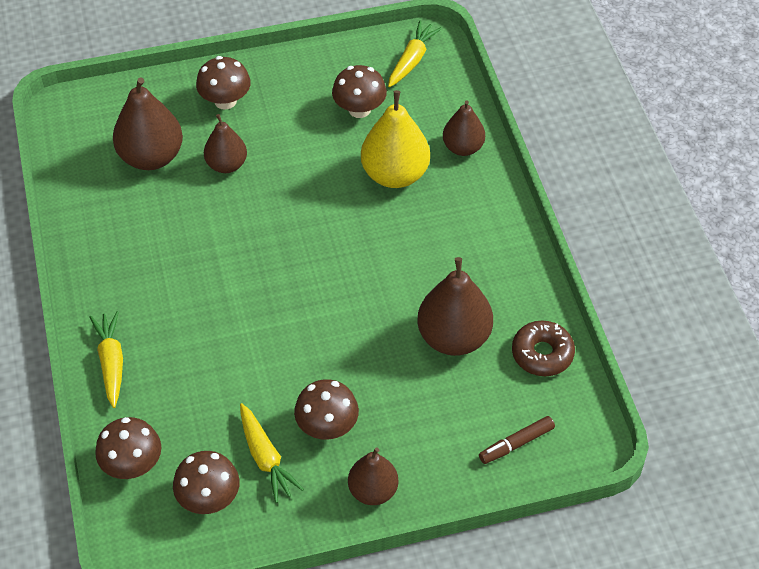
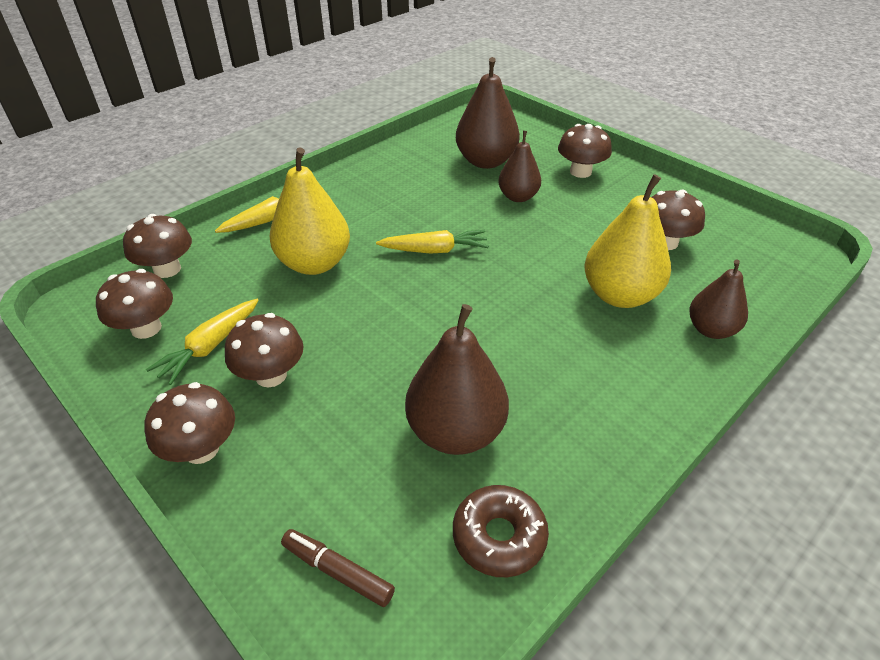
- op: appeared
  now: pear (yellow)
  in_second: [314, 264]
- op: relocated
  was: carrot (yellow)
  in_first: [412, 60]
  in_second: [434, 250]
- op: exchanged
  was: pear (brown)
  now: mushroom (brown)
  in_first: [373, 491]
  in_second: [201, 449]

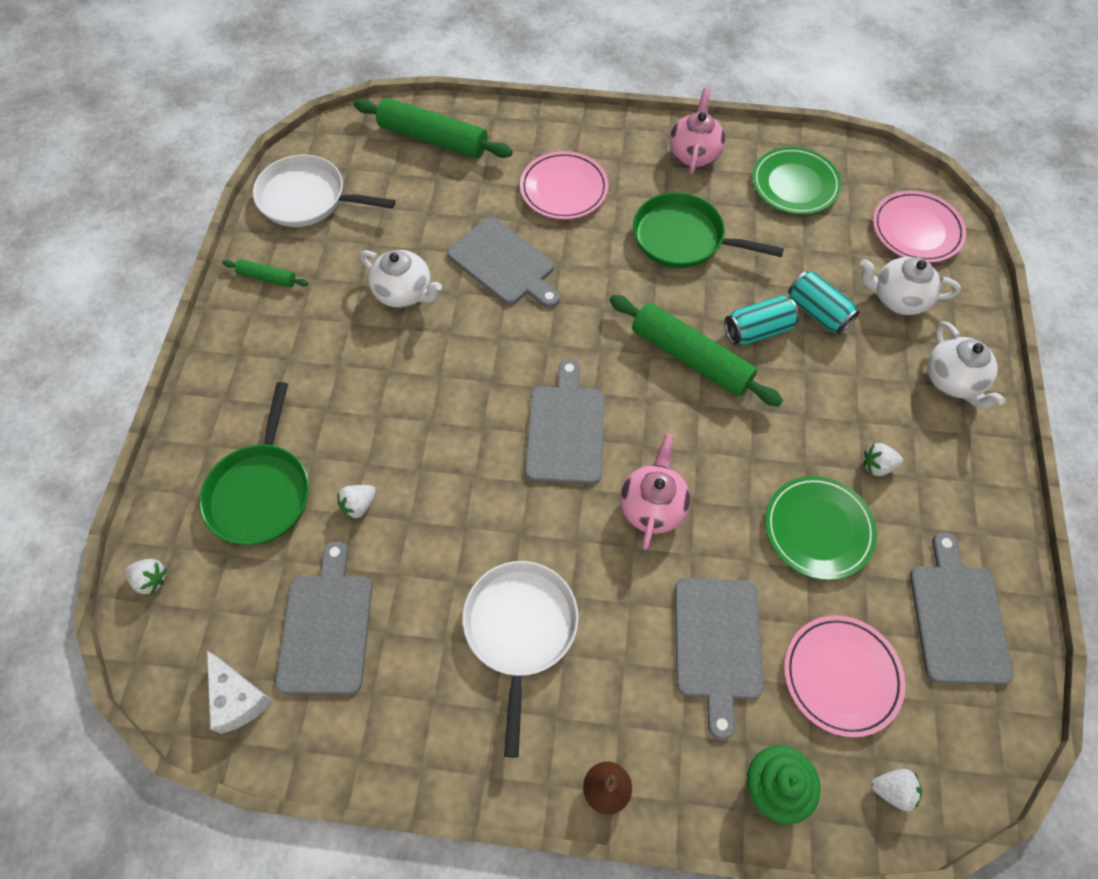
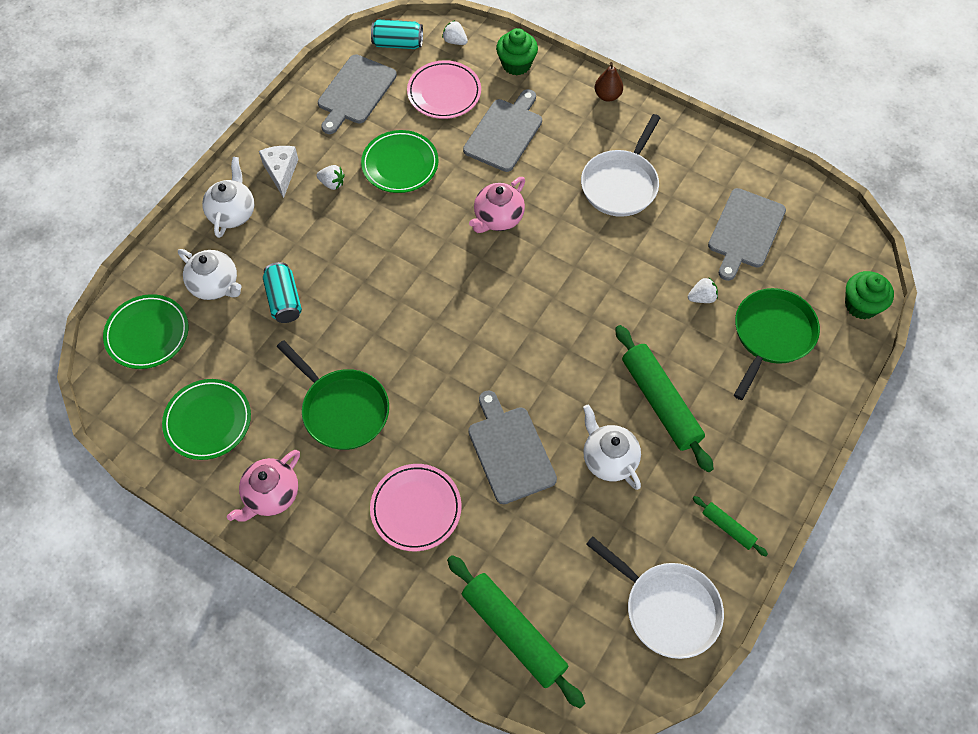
- op: missing
  was: cutting board (grey)
  in_first: [565, 429]
- op: relocated
  was: cheese (white)
  in_first: [238, 698]
  in_second: [281, 172]
- op: relocated
  was: rolling pin (green)
  in_first: [690, 357]
  in_second: [660, 402]
- op: relocated
  was: can (turquoise)
  in_first: [757, 330]
  in_second: [398, 44]
- op: exchanged
  was: strawberry (white)
  now: cupcake (green)
  in_first: [151, 580]
  in_second: [861, 305]
- op: colour
  was: plate (pink)
  now: plate (green)
  in_first: [916, 230]
  in_second: [147, 334]

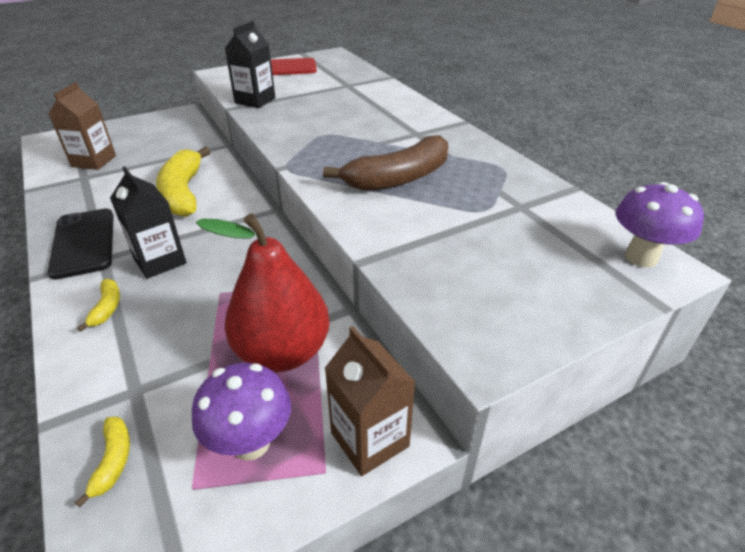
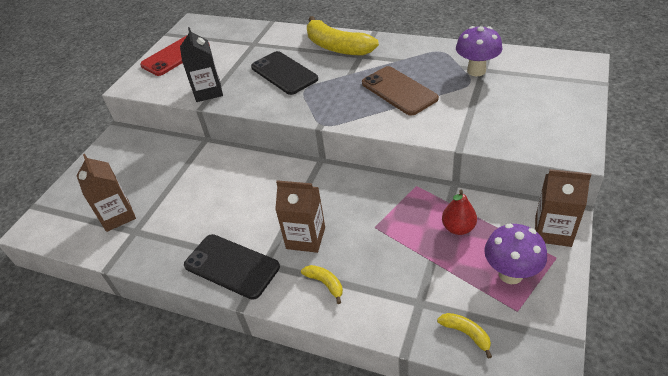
- op: appeared
  now: phone (black)
  in_second: [284, 73]
- op: relocated
  was: banana (yellow)
  in_first: [183, 193]
  in_second: [337, 47]
- op: relocated
  was: mushroom (purple)
  in_first: [641, 257]
  in_second: [476, 71]
- op: exchanged
  was: banana (brown)
  now: phone (brown)
  in_first: [398, 178]
  in_second: [399, 91]
- op: colour
  was: carton (black)
  now: carton (brown)
  in_first: [160, 261]
  in_second: [306, 238]
- op: size
  was: pear (red)
  in_first: [283, 352]
  in_second: [458, 228]
  ratio: 0.51

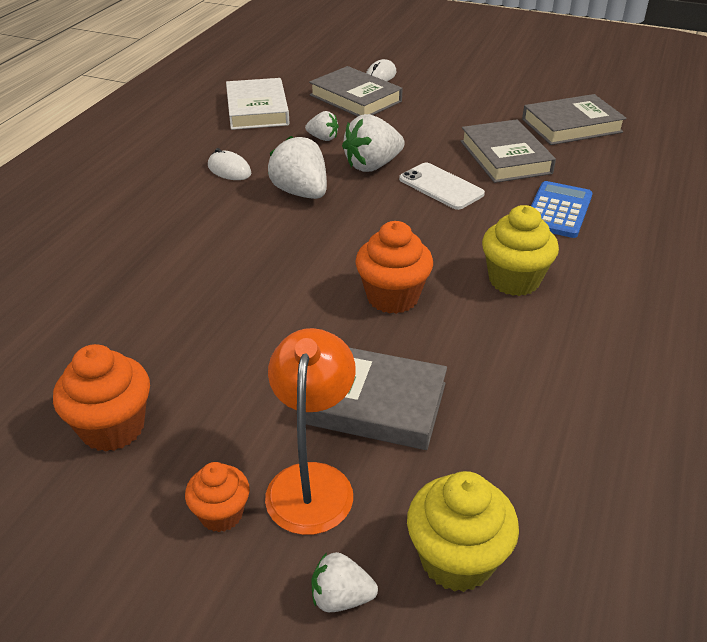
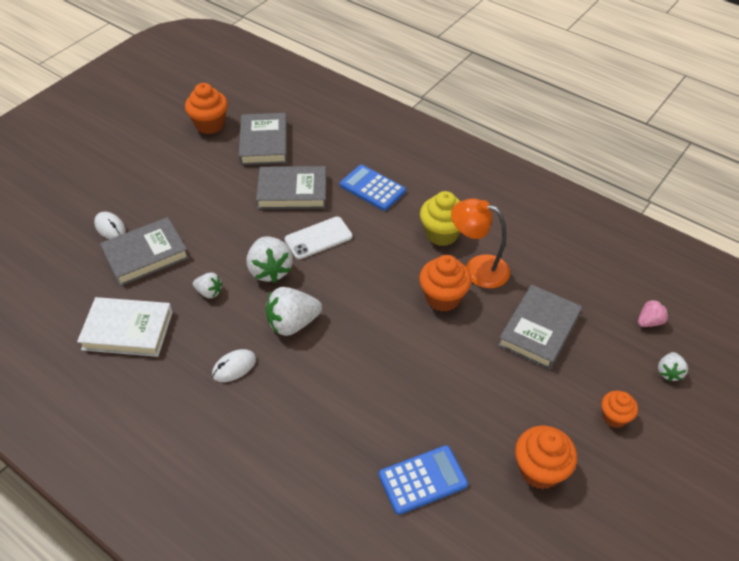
- op: appeared
  now: cupcake (orange)
  in_second: [210, 125]
- op: appeared
  now: calculator (blue)
  in_second: [422, 480]
- op: relocated
  was: lamp (orange)
  in_first: [312, 481]
  in_second: [477, 269]
- op: exchanged
  was: cupcake (yellow)
  now: strawberry (pink)
  in_first: [456, 559]
  in_second: [649, 322]
- op: spun
  was: strawberry (white)
  in_first: [323, 138]
  in_second: [209, 292]
  clockwise: 75

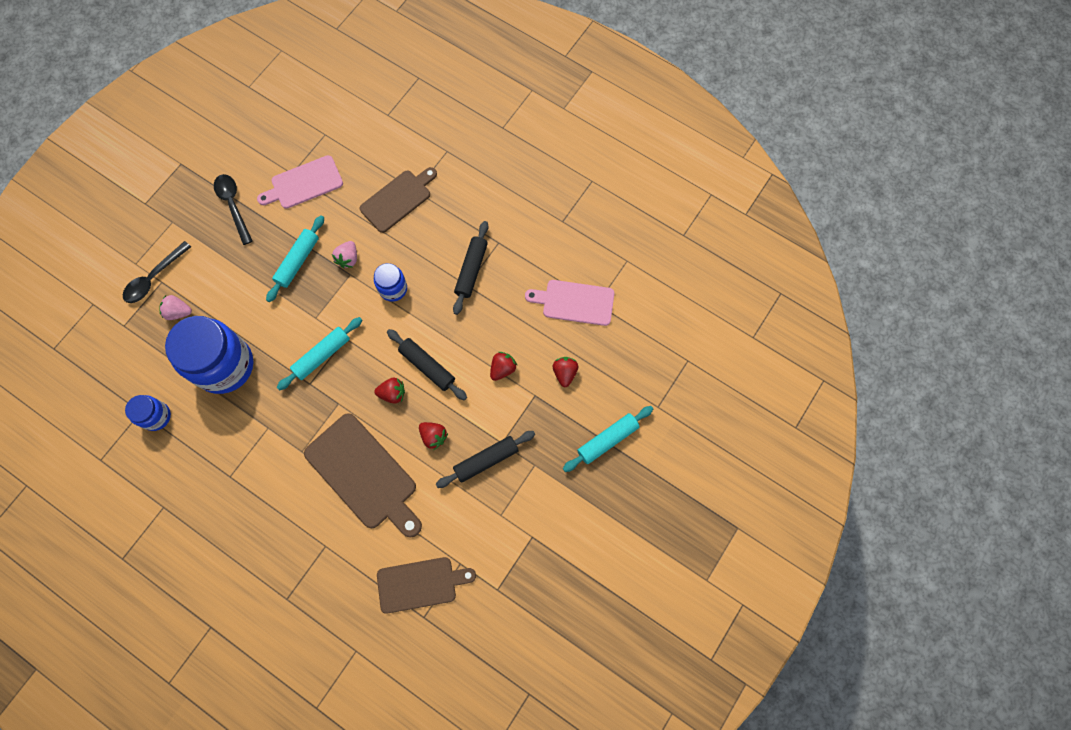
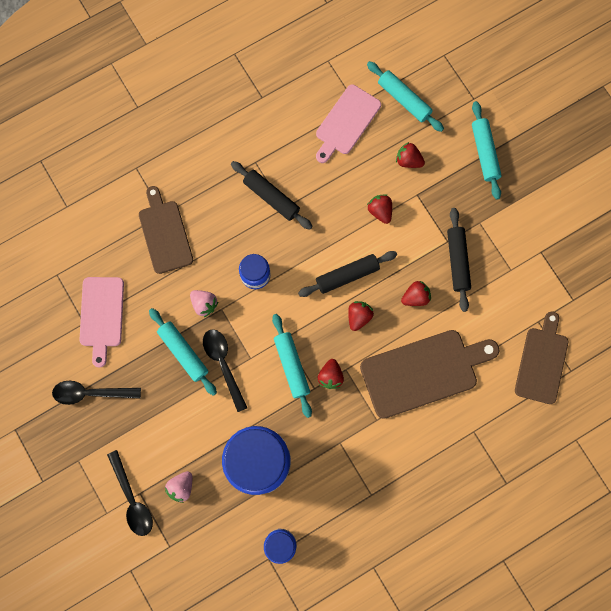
- op: appeared
  now: spoon (black)
  in_second: [223, 364]
- op: appeared
  now: strawberry (red)
  in_second: [330, 376]
- op: appeared
  now: rolling pin (turquoise)
  in_second: [404, 99]

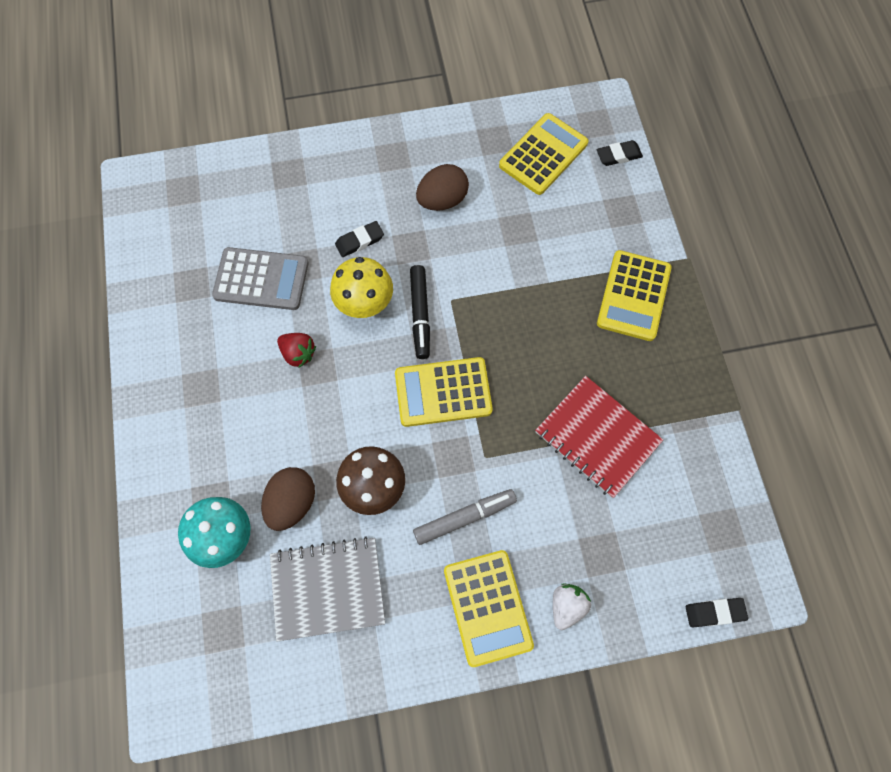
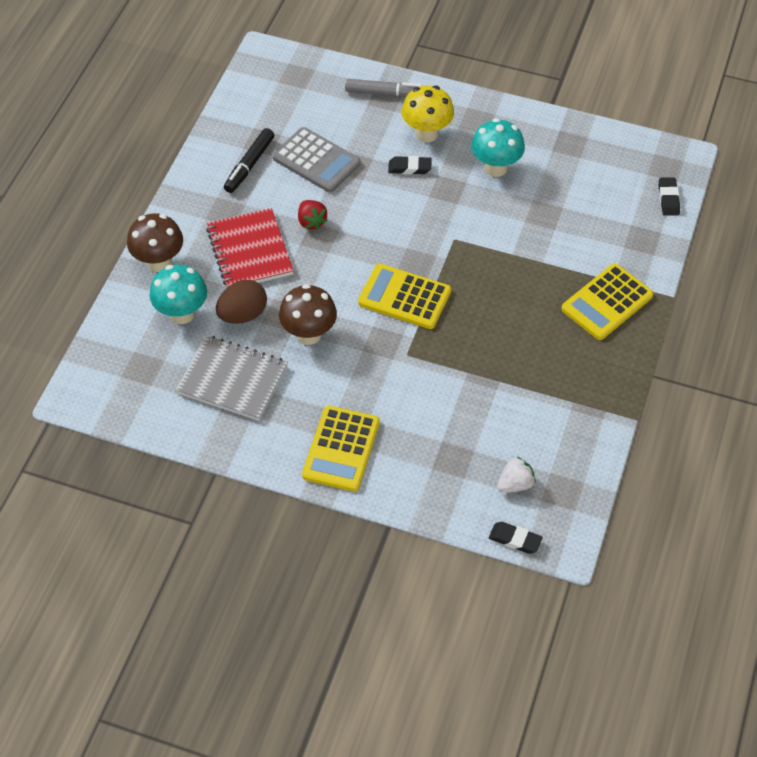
- op: missing
  was: calculator (yellow)
  in_first: [543, 154]
- op: appeared
  now: mushroom (brown)
  in_second: [159, 262]
- op: relocated
  was: mushroom (yellow)
  in_first: [365, 305]
  in_second: [427, 134]
- op: relocated
  was: marker (black)
  in_first: [420, 314]
  in_second: [249, 165]
- op: relocated
  was: marker (grey)
  in_first: [464, 517]
  in_second: [385, 93]
- op: relocated
  was: notebook (red)
  in_first: [597, 437]
  in_second: [249, 251]
- op: relocated
  was: strawberry (white)
  in_first: [567, 606]
  in_second: [515, 484]
- op: exchanged
  was: egg (brown)
  now: mushroom (turquoise)
  in_first: [442, 200]
  in_second: [495, 168]
- op: spun
  was: eraser (black)
  in_first: [618, 155]
  in_second: [668, 199]
  clockwise: 75

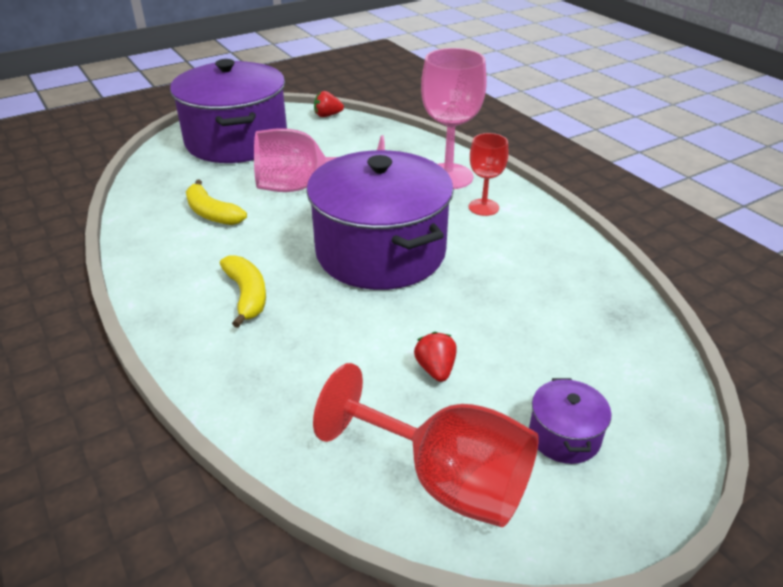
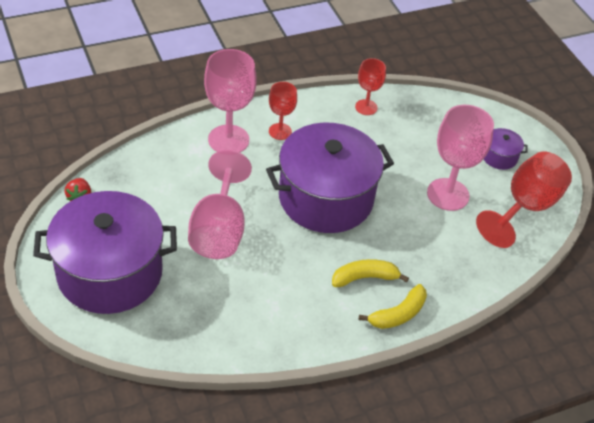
- op: appeared
  now: goblet (red)
  in_second: [366, 107]
- op: relocated
  was: banana (yellow)
  in_first: [212, 213]
  in_second: [398, 314]
- op: exchanged
  was: strawberry (red)
  now: goblet (pink)
  in_first: [435, 369]
  in_second: [448, 194]

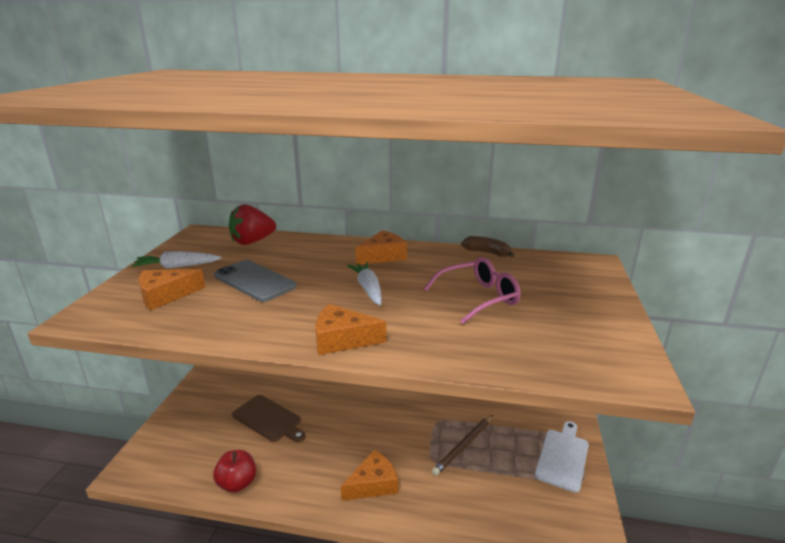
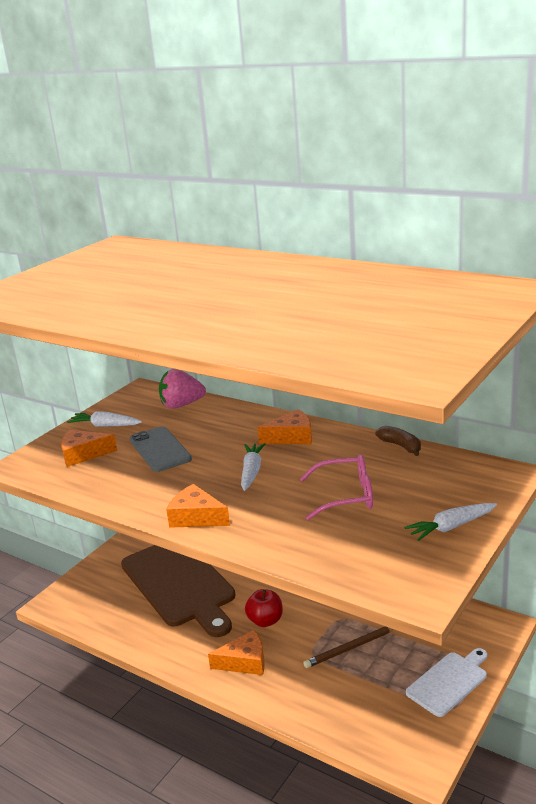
- op: appeared
  now: carrot (white)
  in_second: [451, 527]
- op: relocated
  was: apple (red)
  in_first: [237, 483]
  in_second: [265, 621]
- op: colour
  was: strawberry (red)
  now: strawberry (pink)
  in_first: [252, 241]
  in_second: [182, 405]
- op: size
  was: cutting board (brown)
  in_first: [268, 419]
  in_second: [179, 583]
  ratio: 1.94

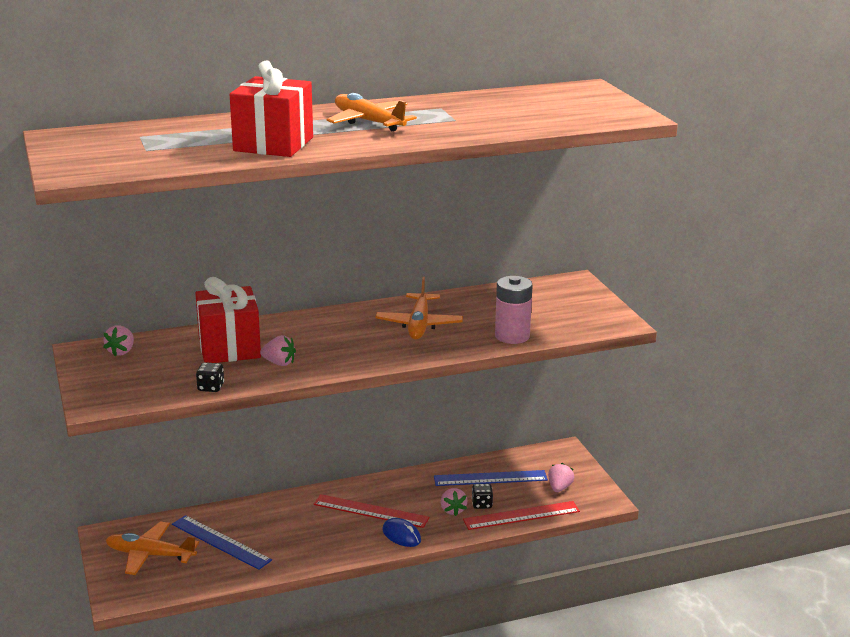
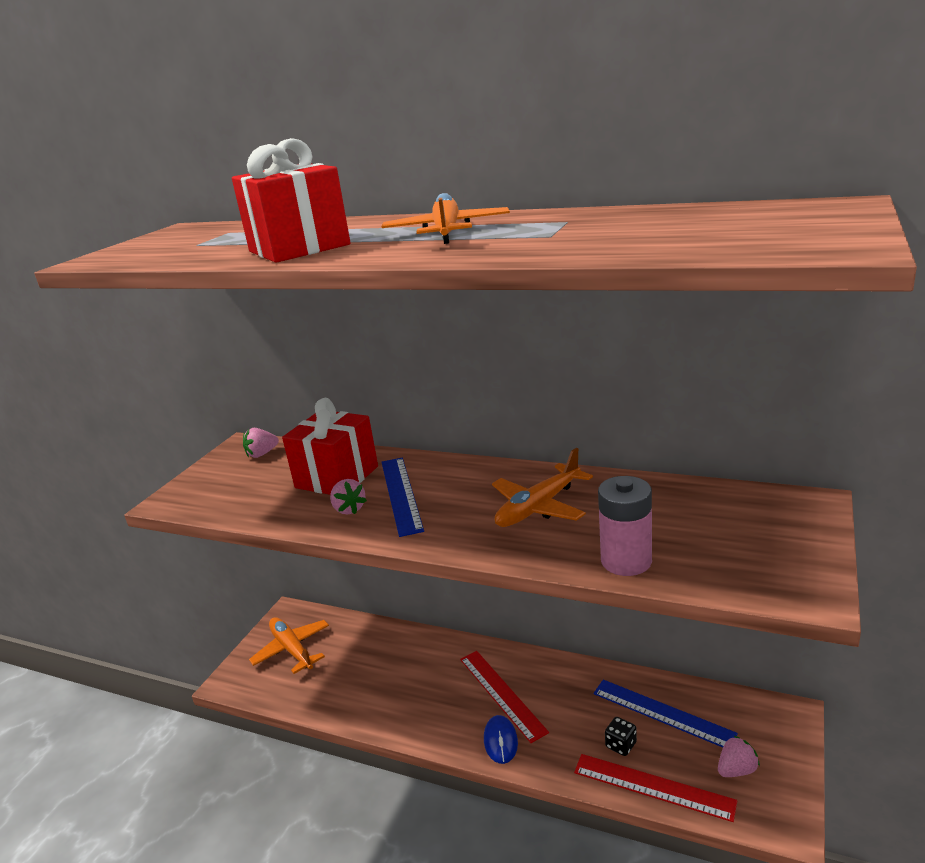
- op: missing
  was: dice (black)
  in_first: [211, 387]
- op: missing
  was: strawberry (pink)
  in_first: [452, 510]
- op: relocated
  was: ruler (blue)
  in_first: [221, 542]
  in_second: [401, 494]

